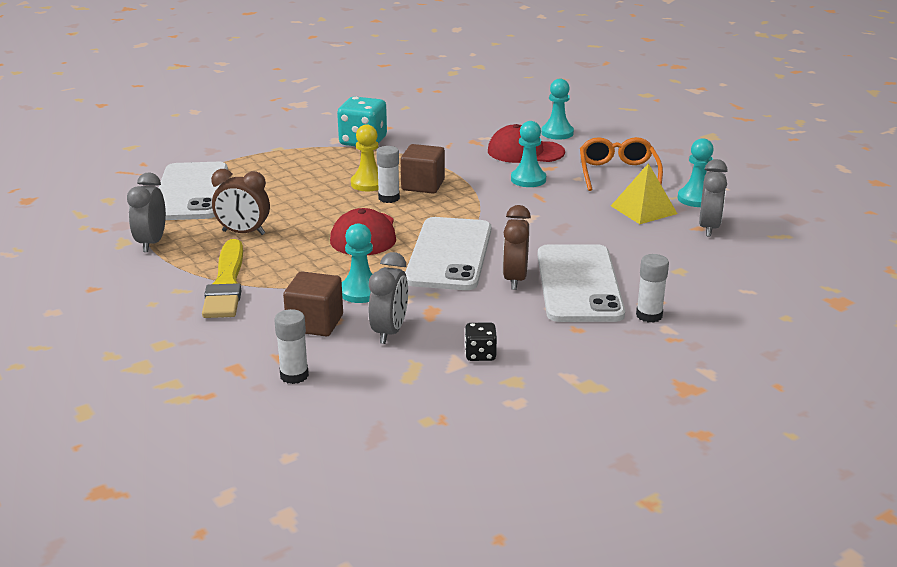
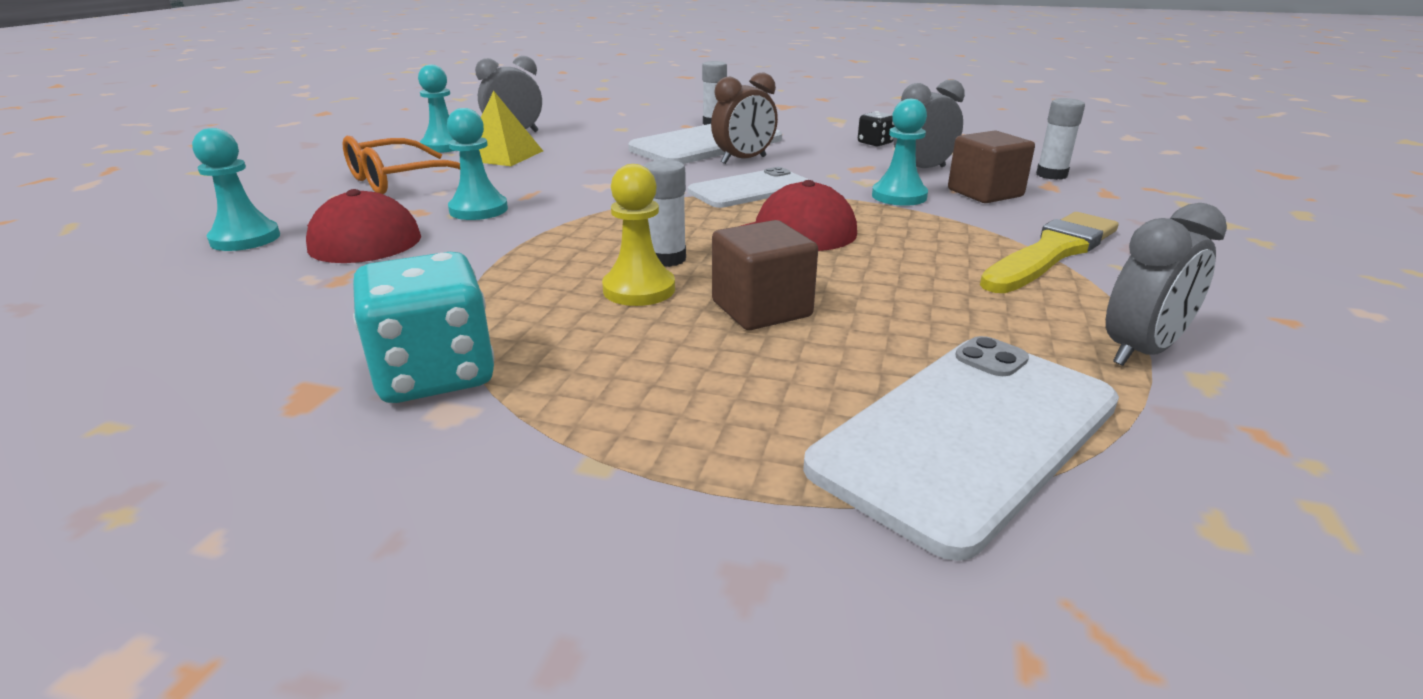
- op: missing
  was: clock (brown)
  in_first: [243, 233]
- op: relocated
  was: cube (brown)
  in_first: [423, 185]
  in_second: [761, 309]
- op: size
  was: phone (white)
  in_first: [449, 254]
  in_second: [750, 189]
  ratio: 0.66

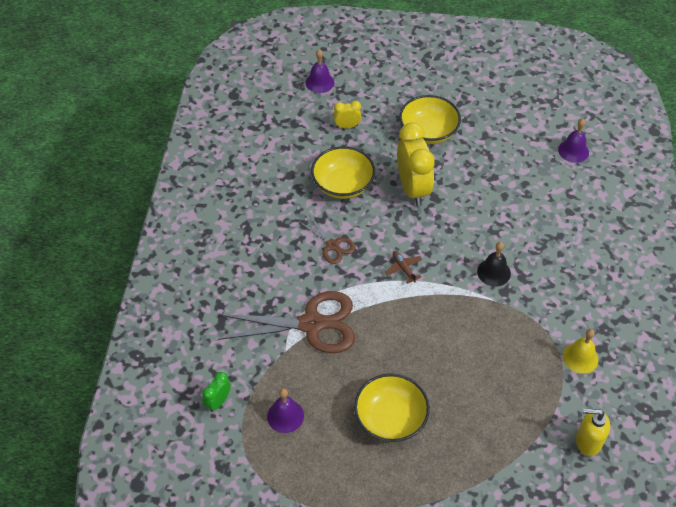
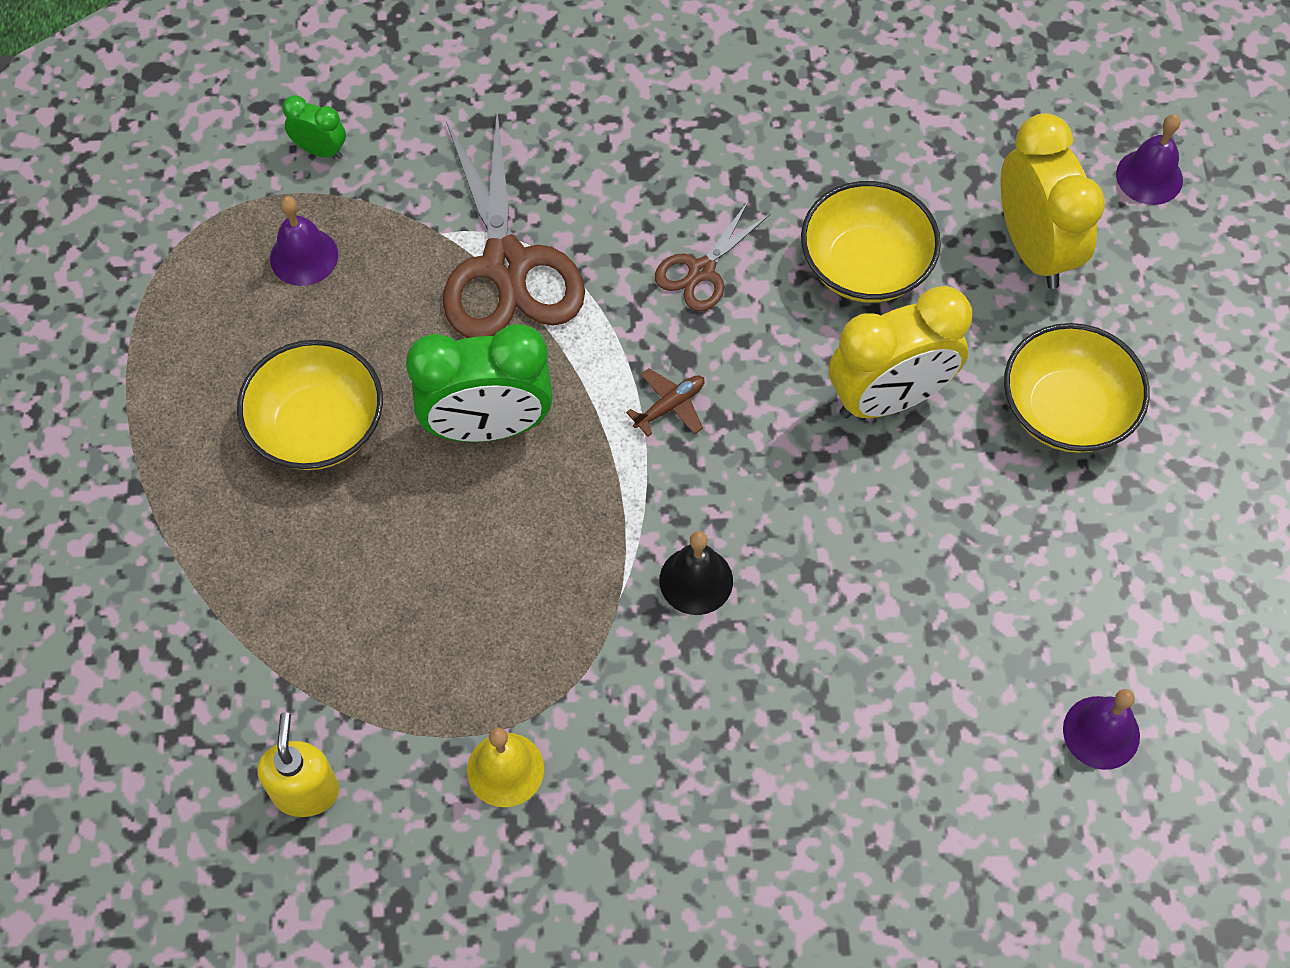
- op: appeared
  now: clock (green)
  in_second: [488, 426]
- op: size
  was: clock (yellow)
  in_first: [347, 126]
  in_second: [1033, 248]
  ratio: 2.1

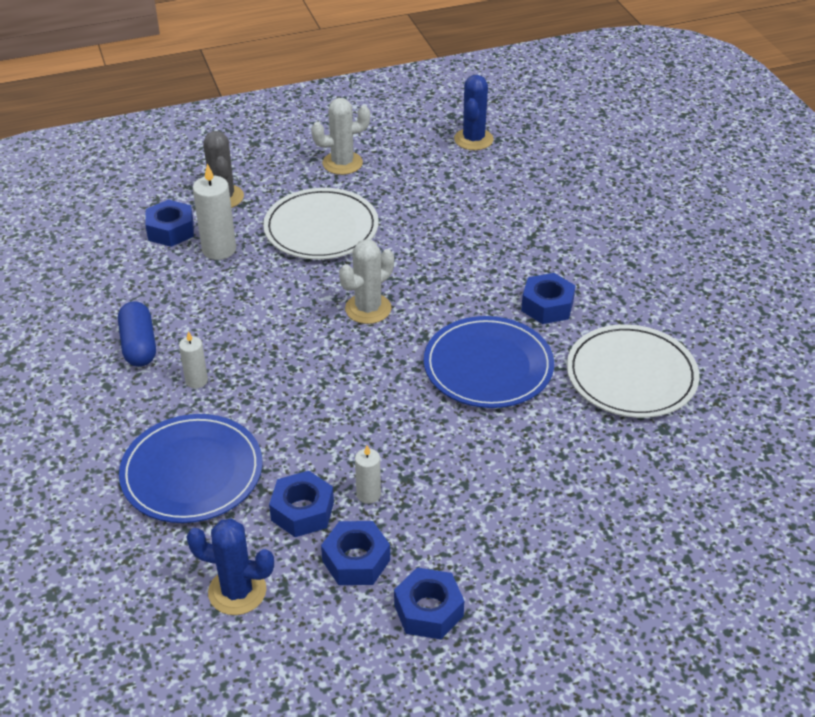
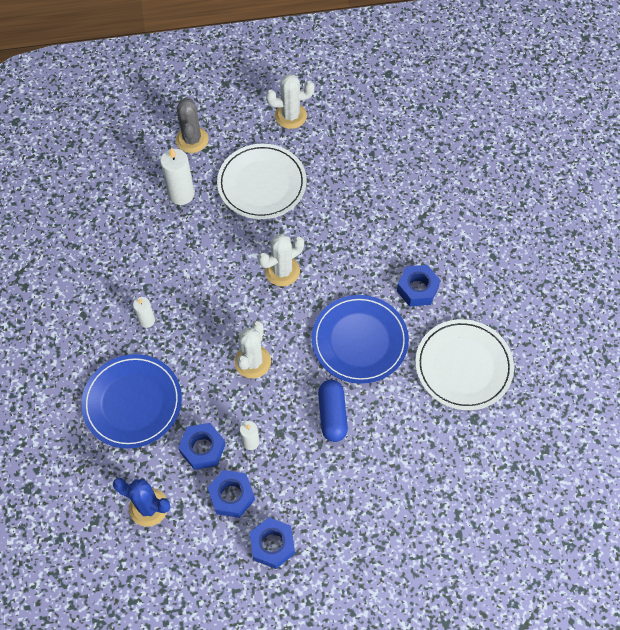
- op: missing
  was: nut (blue)
  in_first: [171, 230]
- op: missing
  was: cactus (blue)
  in_first: [473, 139]
- op: appeared
  now: cactus (white)
  in_second: [252, 362]
- op: relocated
  was: capsule (blue)
  in_first: [139, 345]
  in_second: [332, 415]

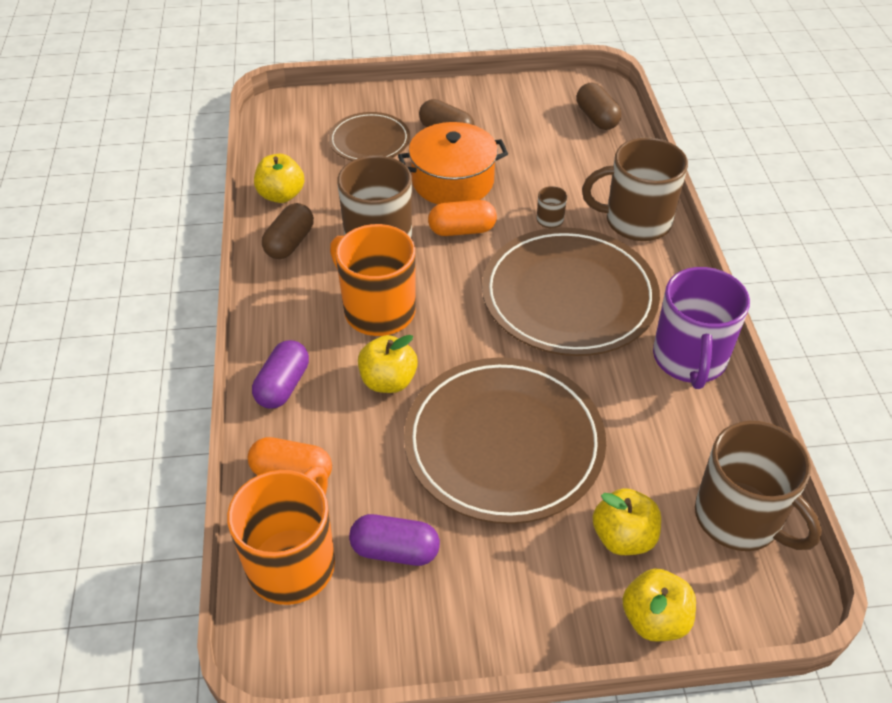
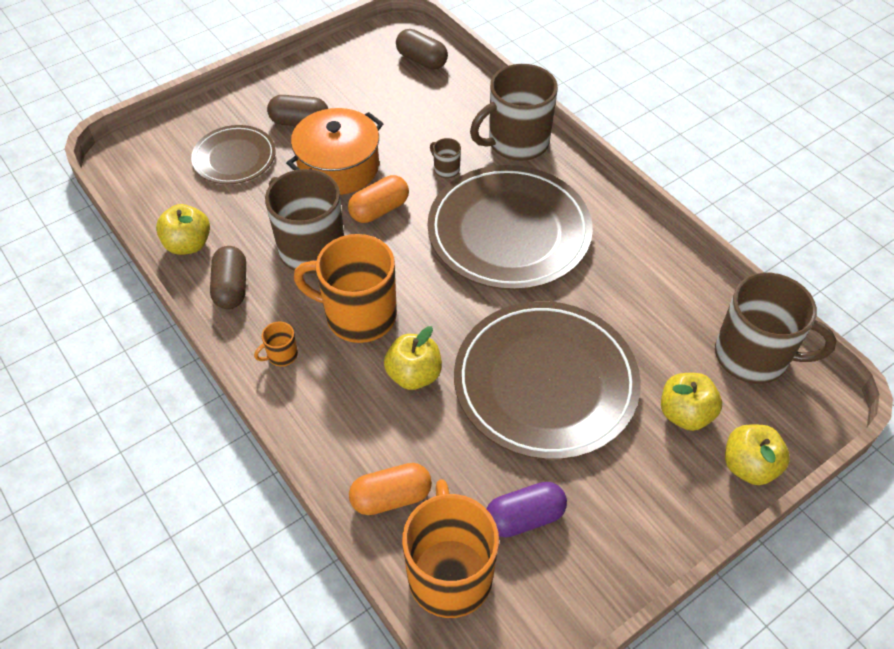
- op: missing
  was: capsule (purple)
  in_first: [283, 385]
- op: missing
  was: mug (purple)
  in_first: [689, 359]
- op: appeared
  now: mug (orange)
  in_second: [281, 355]

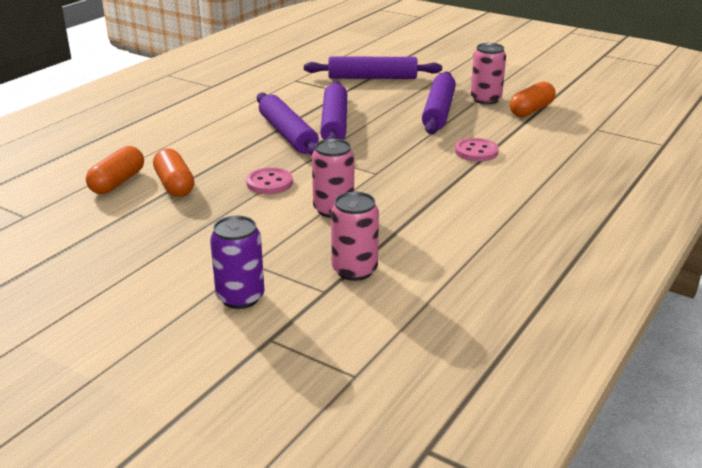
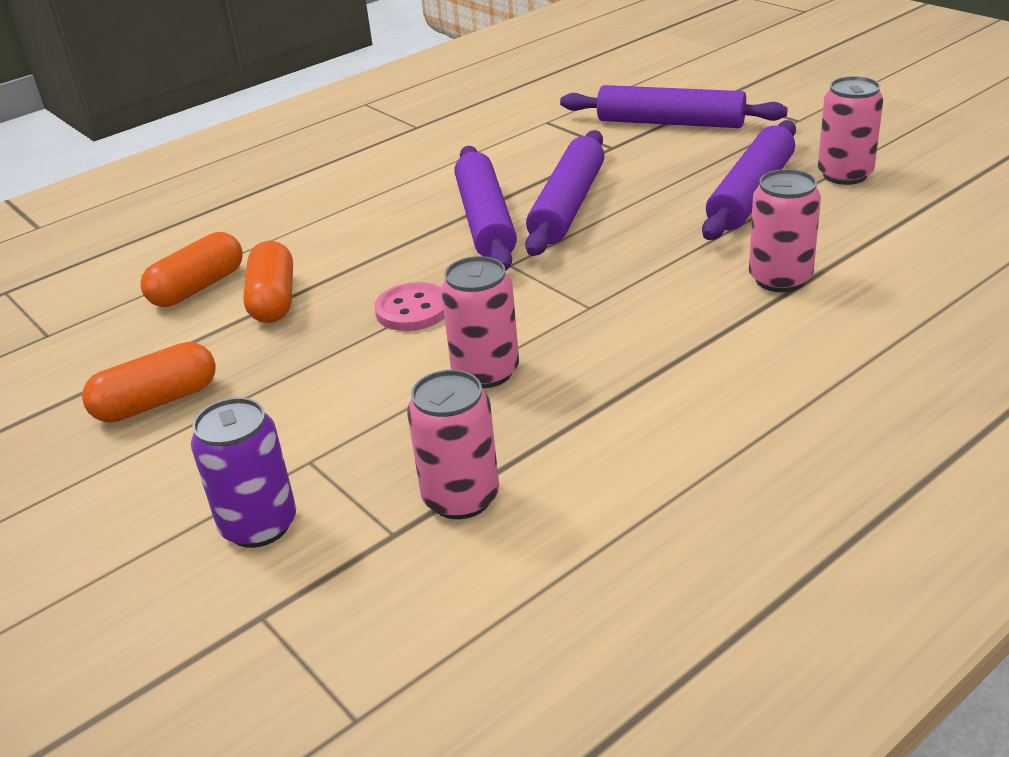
- op: relocated
  was: capsule (orange)
  in_first: [531, 110]
  in_second: [157, 402]
- op: exchanged
  was: button (pink)
  now: can (pink)
  in_first: [476, 152]
  in_second: [780, 279]

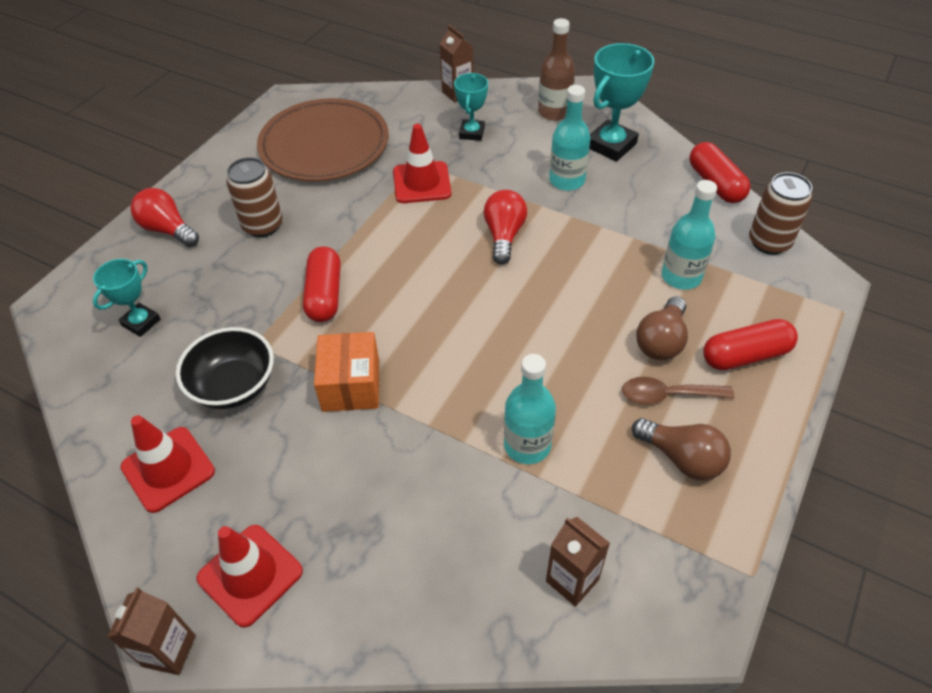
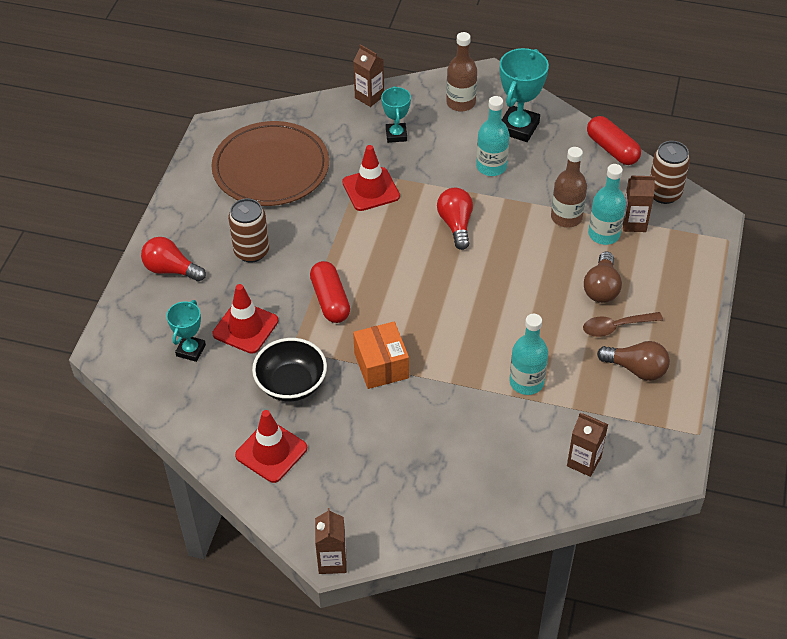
- op: missing
  was: capsule (red)
  in_first: [745, 355]
- op: appeared
  now: bottle (brown)
  in_second: [566, 217]
- op: appeared
  now: carton (brown)
  in_second: [634, 223]
- op: relocated
  was: traffic cone (red)
  in_first: [250, 575]
  in_second: [245, 327]

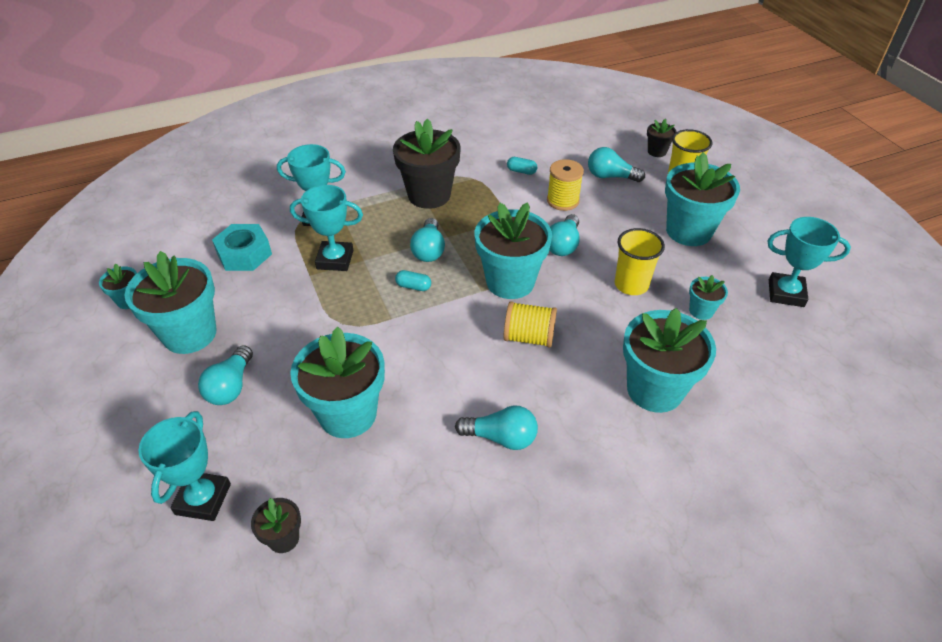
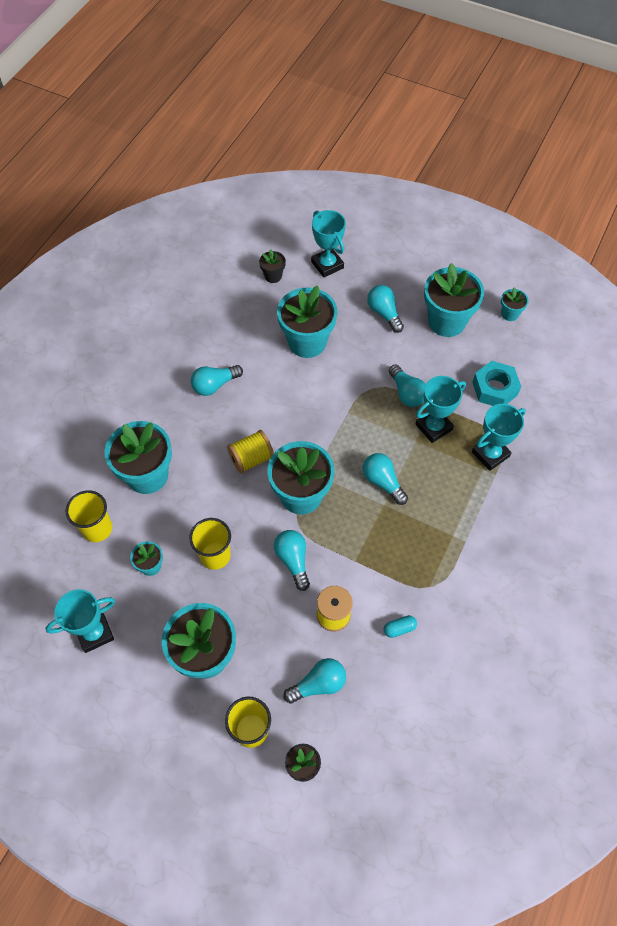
- op: missing
  was: flower pot (black)
  in_first: [429, 195]
- op: missing
  was: capsule (turquoise)
  in_first: [413, 286]
- op: appeared
  now: cup (yellow)
  in_second: [97, 529]
- op: appeared
  now: light bulb (turquoise)
  in_second: [406, 393]

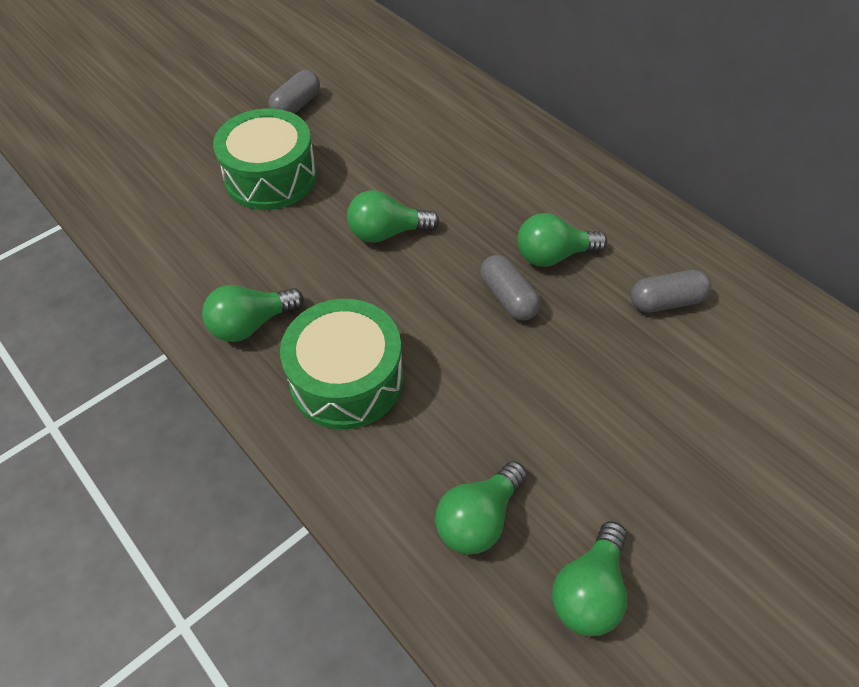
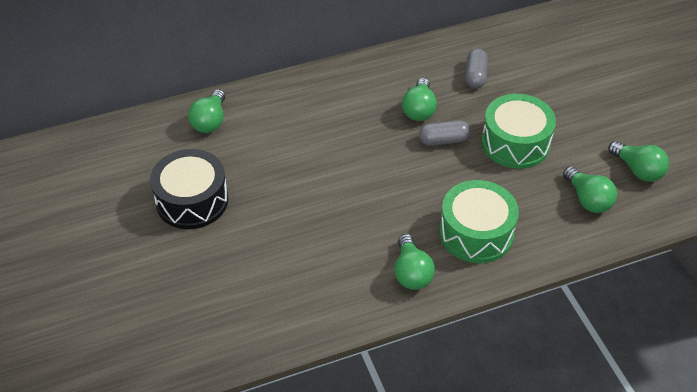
- op: relocated
  was: drum (green)
  in_first: [271, 177]
  in_second: [515, 143]
- op: relocated
  was: light bulb (green)
  in_first: [387, 233]
  in_second: [210, 121]
- op: exchanged
  was: capsule (grey)
  now: drum (black)
  in_first: [297, 106]
  in_second: [192, 200]

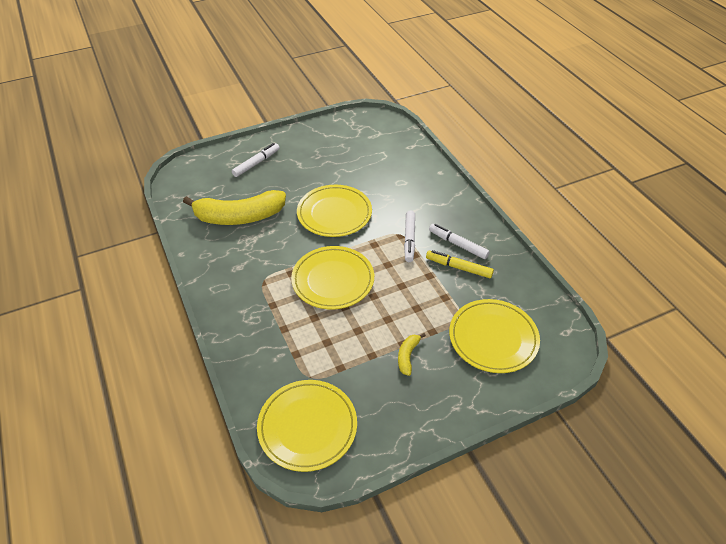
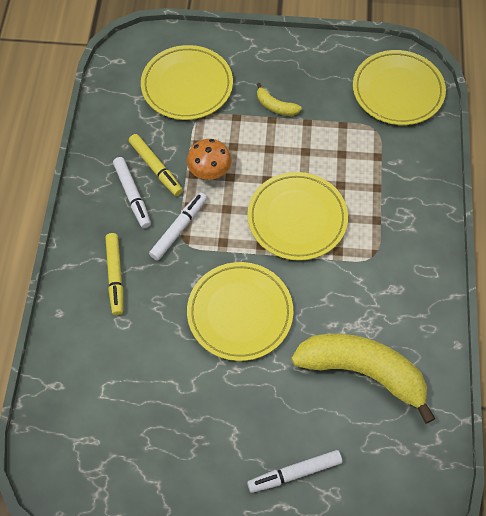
- op: appeared
  now: marker (yellow)
  in_second: [115, 276]
- op: appeared
  now: mushroom (orange)
  in_second: [209, 172]
- op: spun
  was: banana (yellow)
  in_first: [407, 356]
  in_second: [275, 106]
  clockwise: 75

